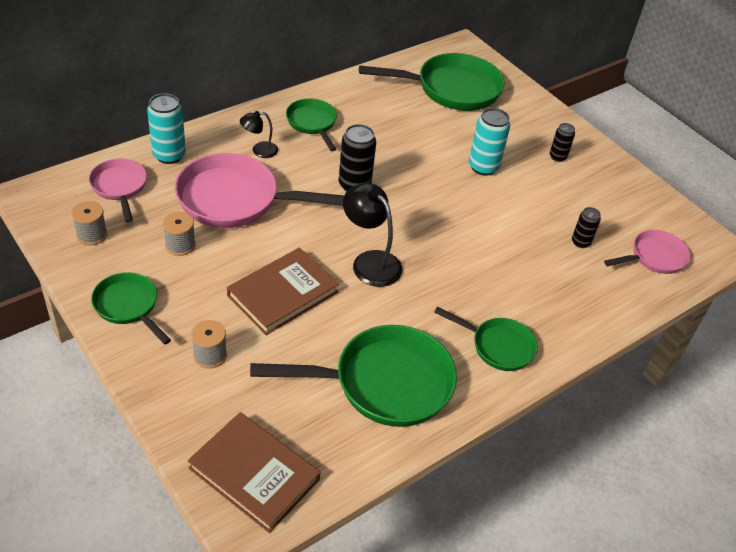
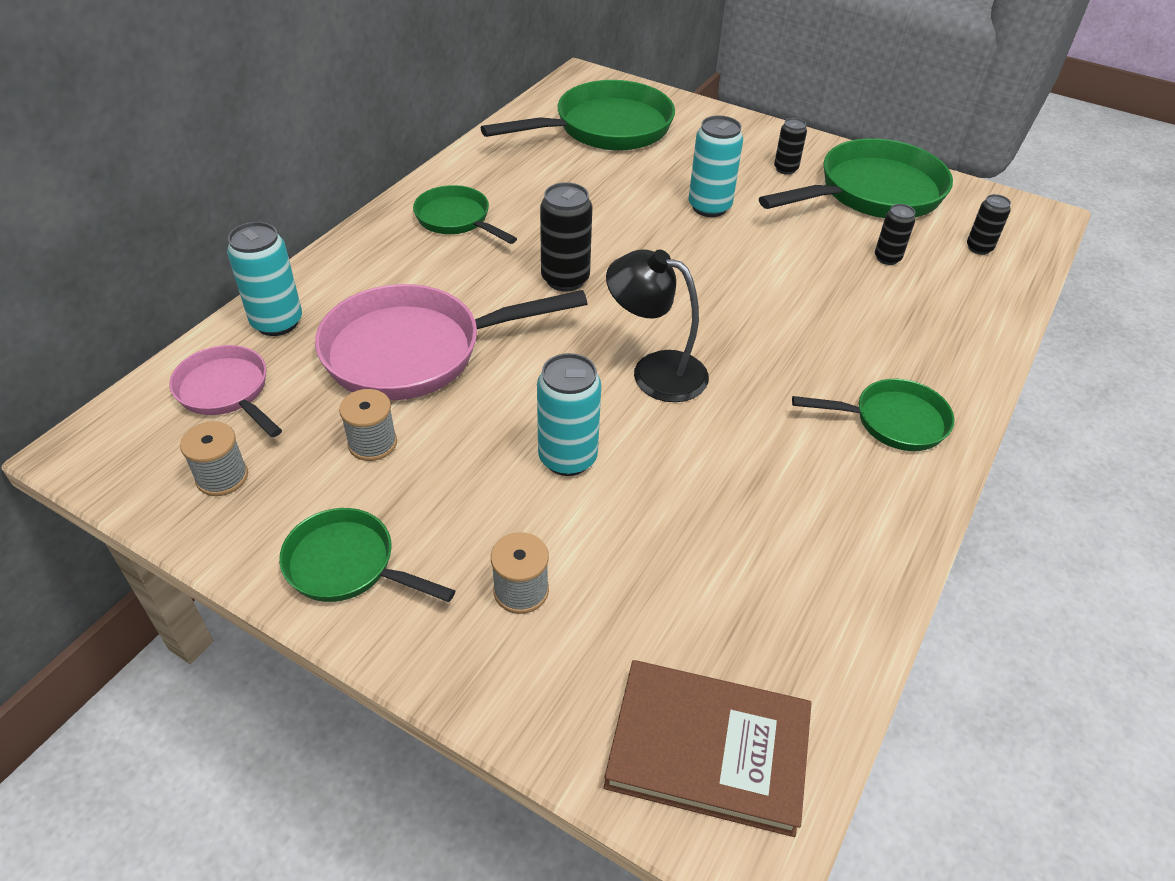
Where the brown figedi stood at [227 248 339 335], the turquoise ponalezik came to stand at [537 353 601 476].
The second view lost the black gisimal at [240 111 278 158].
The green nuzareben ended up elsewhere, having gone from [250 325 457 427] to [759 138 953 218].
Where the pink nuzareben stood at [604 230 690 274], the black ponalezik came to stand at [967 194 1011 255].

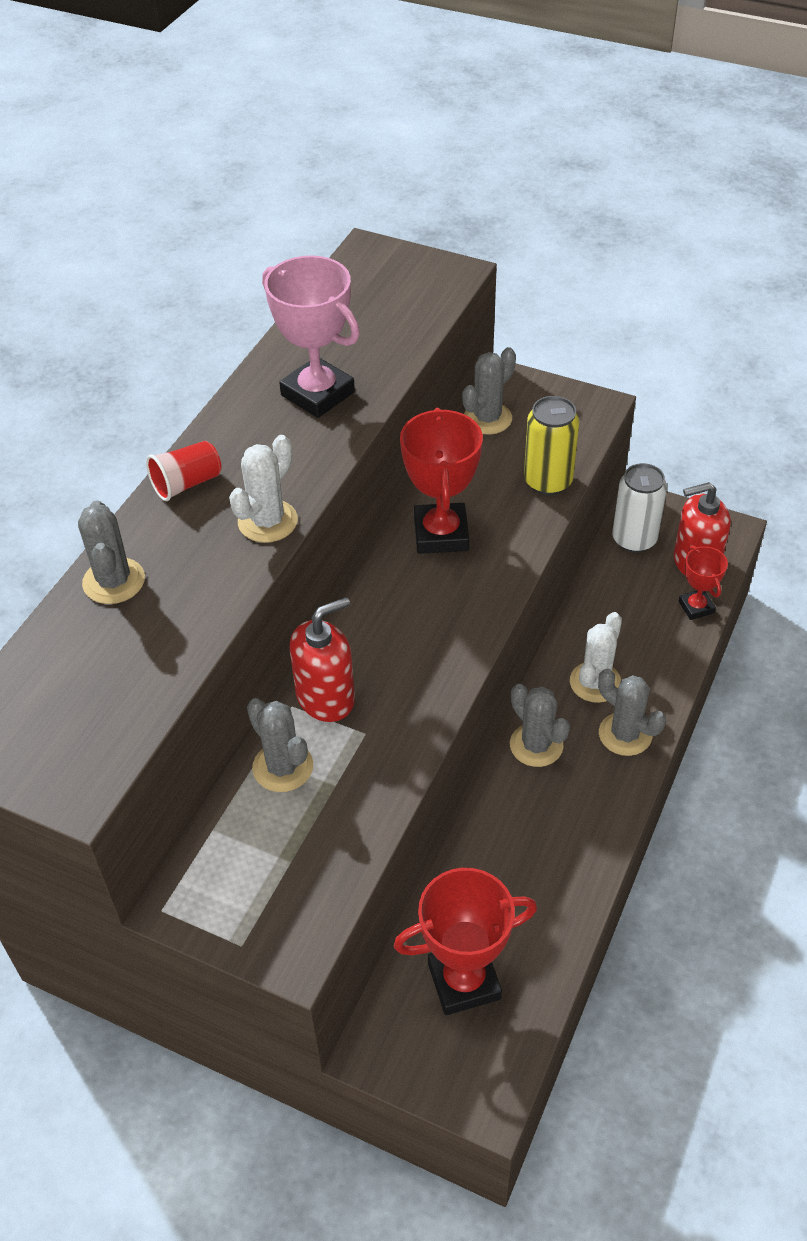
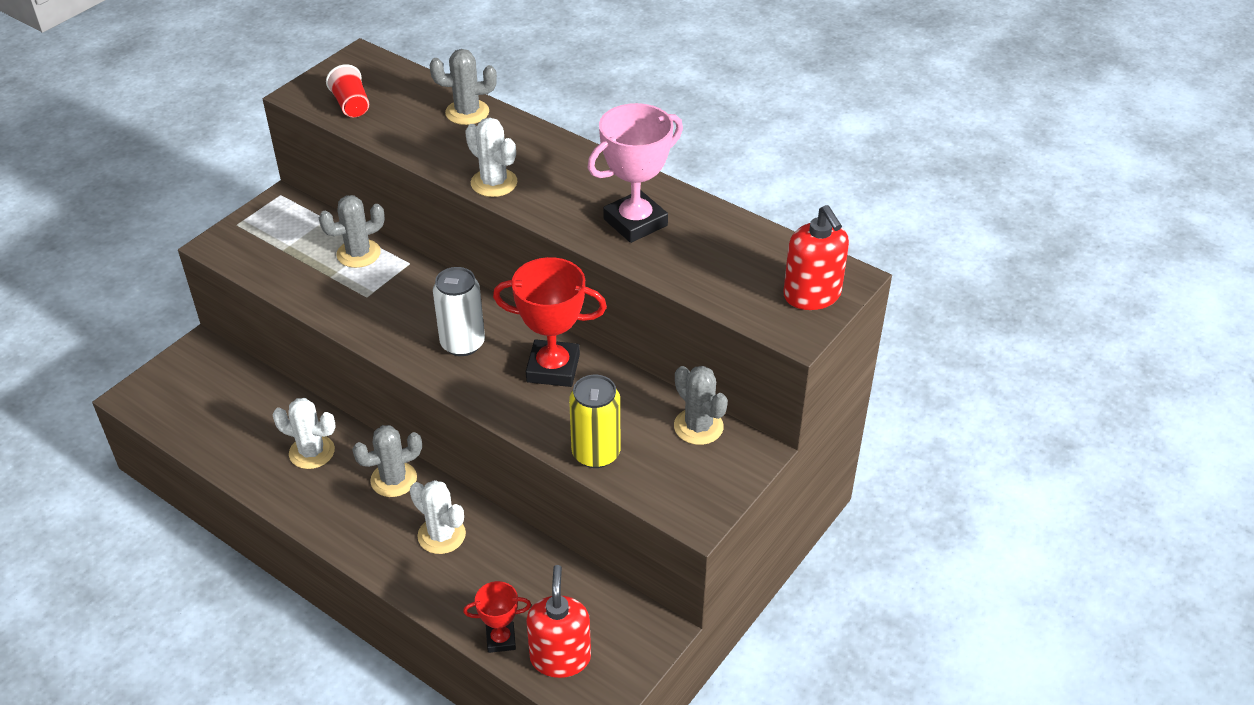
The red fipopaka ended up elsewhere, having gone from [146 441 221 501] to [326 64 369 117].
The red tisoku ended up elsewhere, having gone from [289 597 355 722] to [783 205 849 310].
The second view lost the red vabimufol at [394 868 537 1015].
The second view lost the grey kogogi at [598 669 666 756].
The white ponalezik ended up elsewhere, having gone from [612 463 667 553] to [433 267 485 356].
The second view gained the white kogogi at [272 398 336 469].

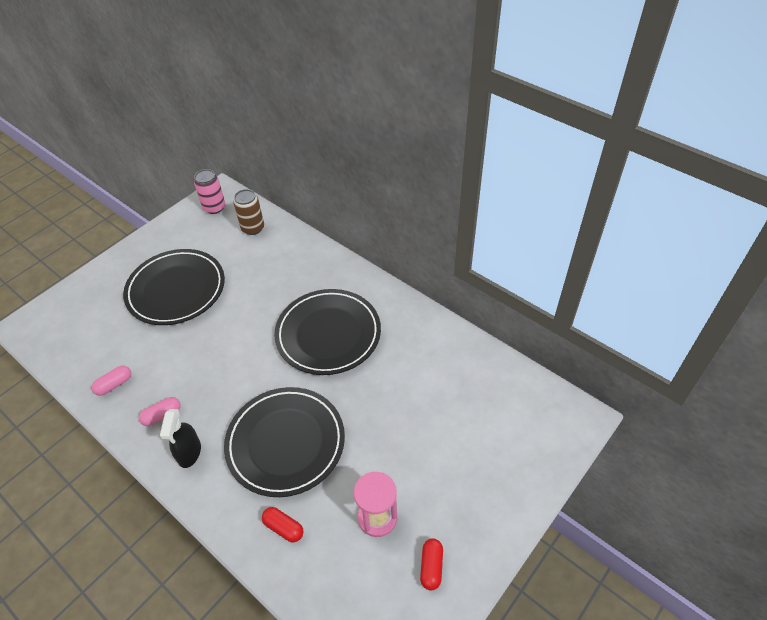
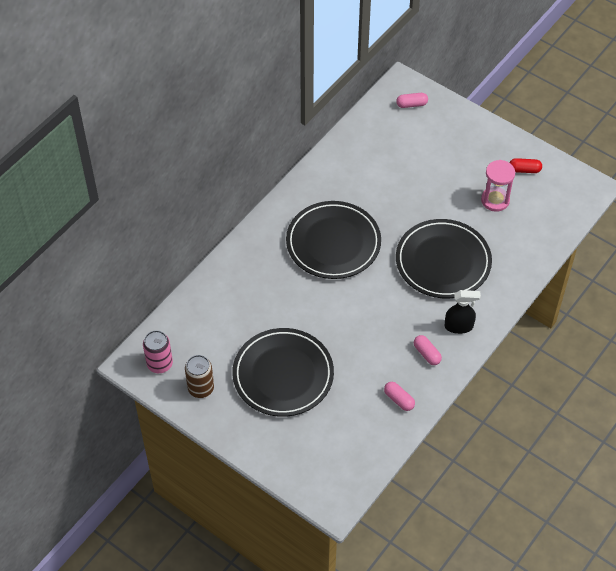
The brown ponalezik ended up elsewhere, having gone from [233 189 264 235] to [185 355 214 398].
The second view lost the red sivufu at [262 507 304 542].
The second view gained the pink sivufu at [396 93 428 108].

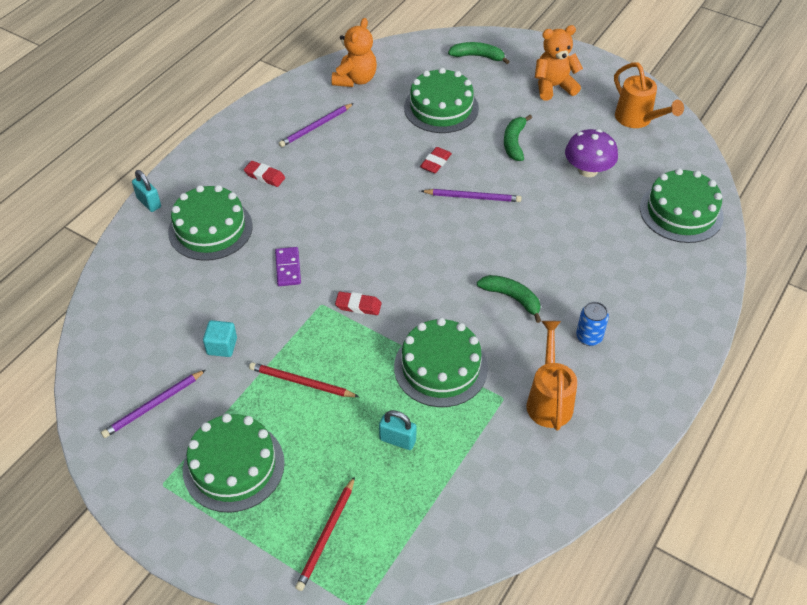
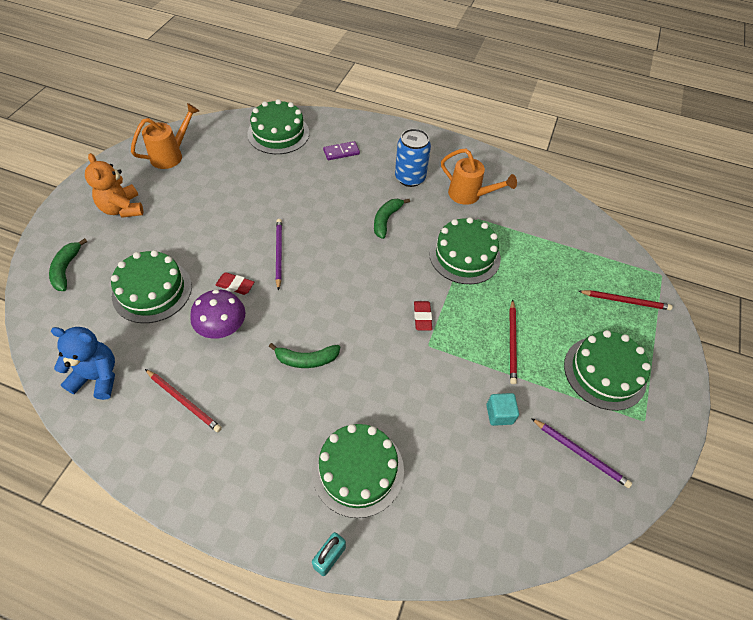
The second view lost the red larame at [244 161 285 187].
The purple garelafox ended up elsewhere, having gone from [275 247 301 286] to [323 141 360 160].
What was the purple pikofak at [279 103 354 147] turned into the red pikofak at [145 369 222 432].
What was the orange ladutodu at [332 18 377 87] turned into the blue ladutodu at [51 327 115 400].
The second view lost the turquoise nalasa at [379 410 417 450].
The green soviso ended up elsewhere, having gone from [504 115 532 161] to [269 343 340 368].
The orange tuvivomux at [526 321 577 430] ended up facing another way, 135 degrees counterclockwise from before.
The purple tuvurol ended up elsewhere, having gone from [565 129 618 177] to [190 290 245 339].
The size of the blue ponalezik at [576 302 609 346] changed by a factor of 1.64.

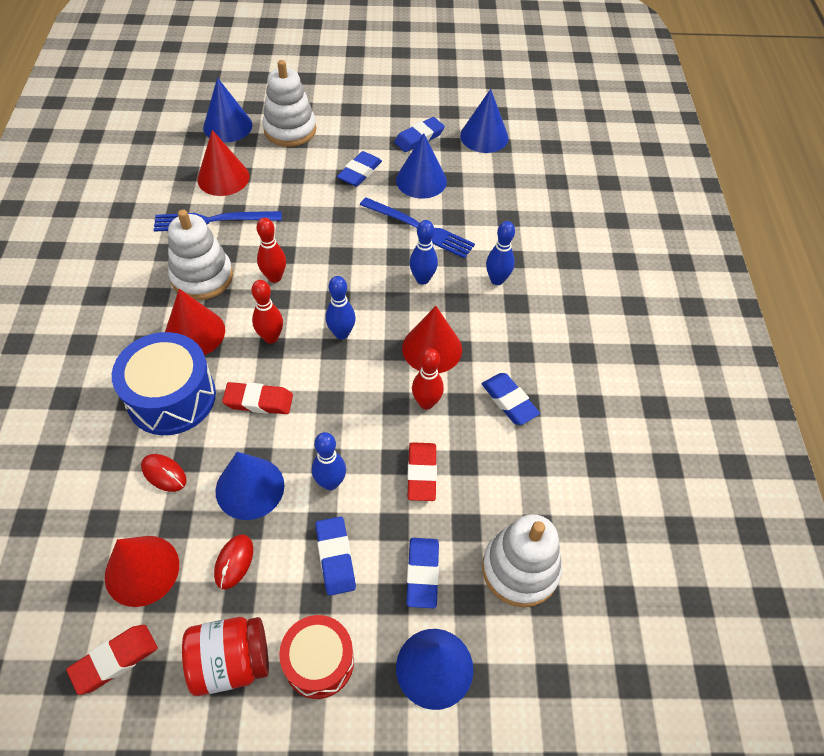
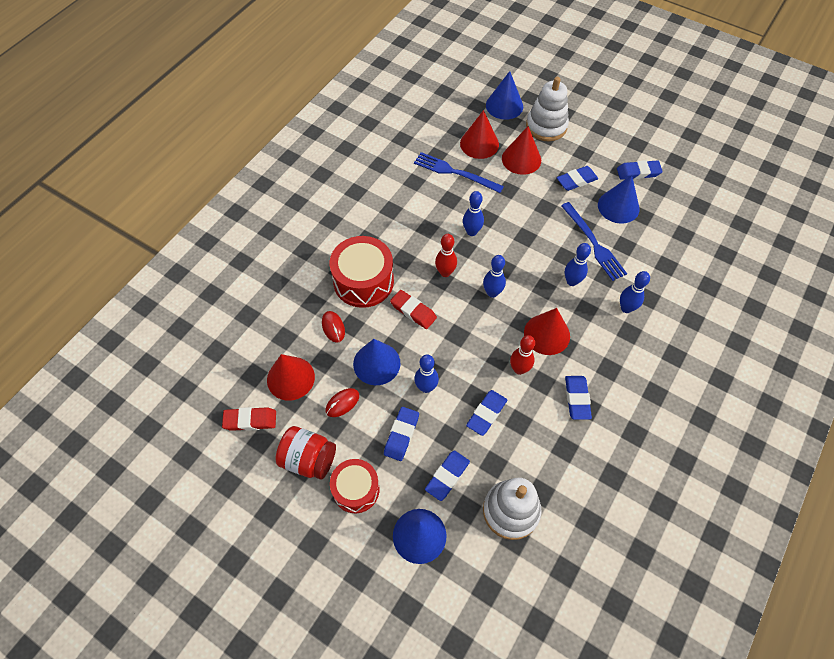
What was the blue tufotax at [112 332 216 435] turned into the red tufotax at [330 236 394 308].
The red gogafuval ended up elsewhere, having gone from [165 289 225 355] to [502 126 541 175].
The second view lost the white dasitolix at [168 209 233 300].
What was the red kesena at [257 218 286 283] turned into the blue kesena at [463 191 484 236].
What was the red larame at [407 442 437 501] turned into the blue larame at [466 390 507 436].
The second view lost the blue gogafuval at [460 89 509 153].

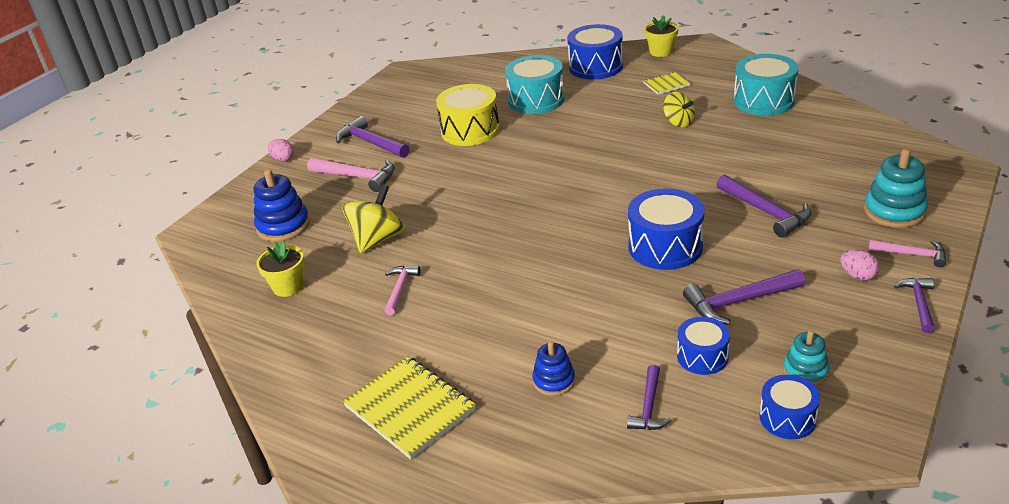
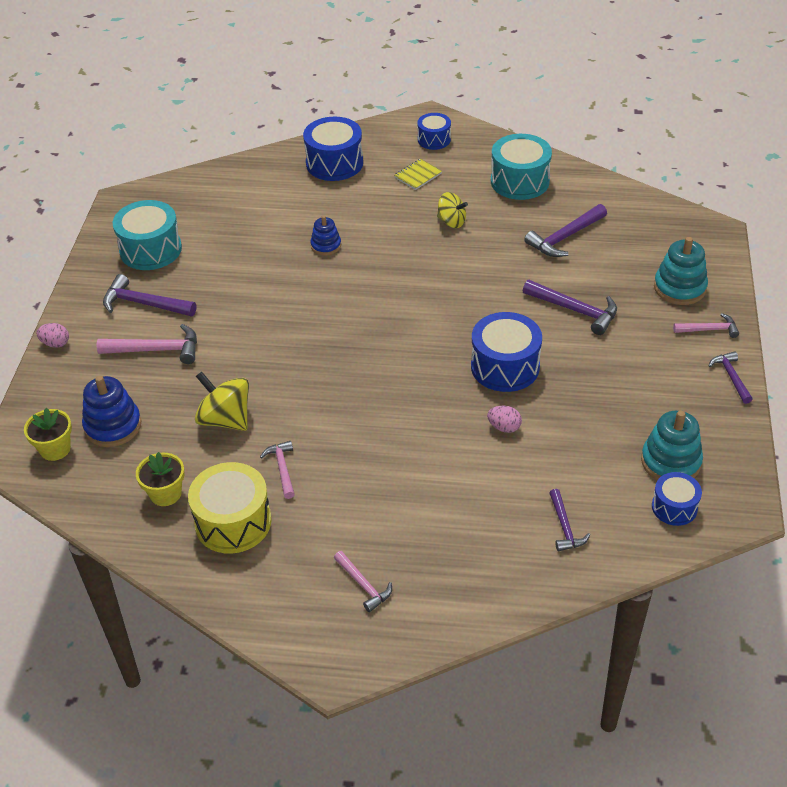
The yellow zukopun at [342 184 405 253] ended up facing another way, 60 degrees counterclockwise from before.
Where the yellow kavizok stood at [342 356 476 459], the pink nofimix came to stand at [334 551 392 612].
The yellow tufotax ended up elsewhere, having gone from [436 84 500 146] to [188 462 272 554].
The turquoise tufotax ended up elsewhere, having gone from [505 55 564 114] to [113 200 182 270].
The blue dasitolix ended up elsewhere, having gone from [532 341 575 396] to [310 216 341 255].
The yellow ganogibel ended up elsewhere, having gone from [644 15 679 57] to [24 408 72 461].
The blue tufotax ended up elsewhere, having gone from [677 317 730 375] to [417 113 451 150].
The purple nofimix ended up elsewhere, having gone from [683 269 805 325] to [524 204 607 257].
The size of the turquoise dasitolix at [783 330 829 386] changed by a factor of 1.63.
The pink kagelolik ended up elsewhere, having gone from [840 250 879 281] to [487 406 522 433].

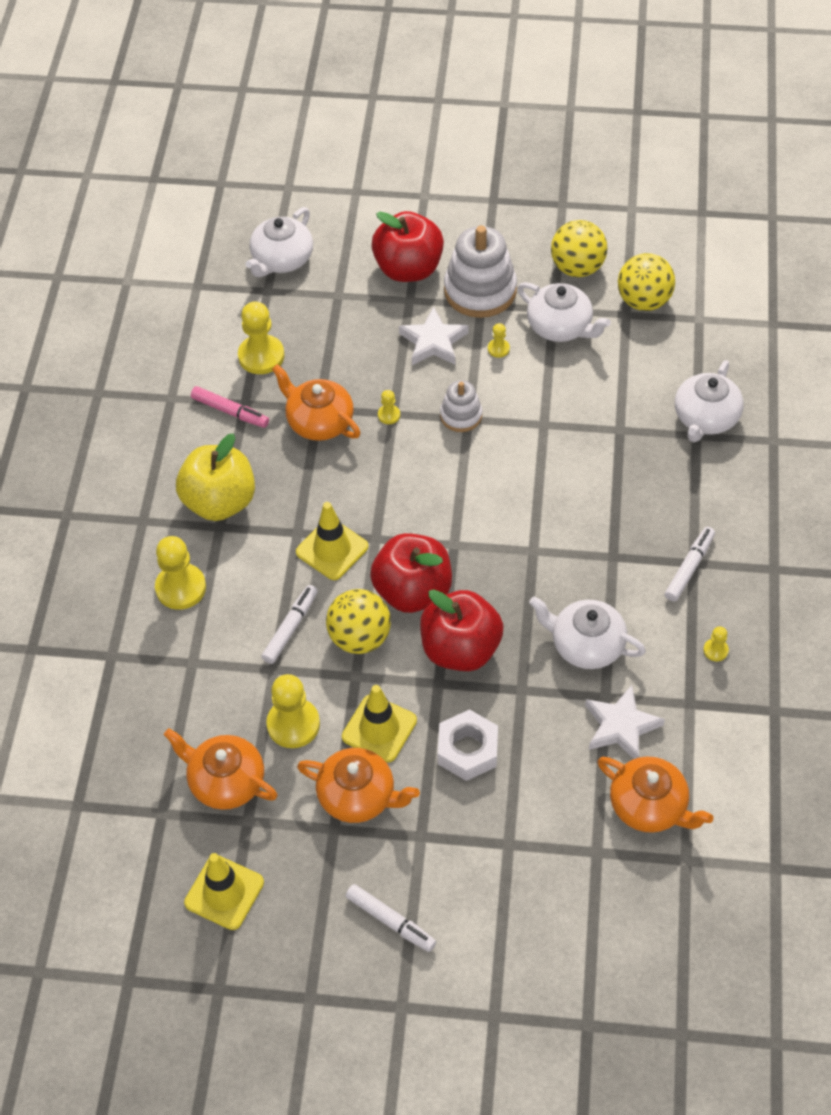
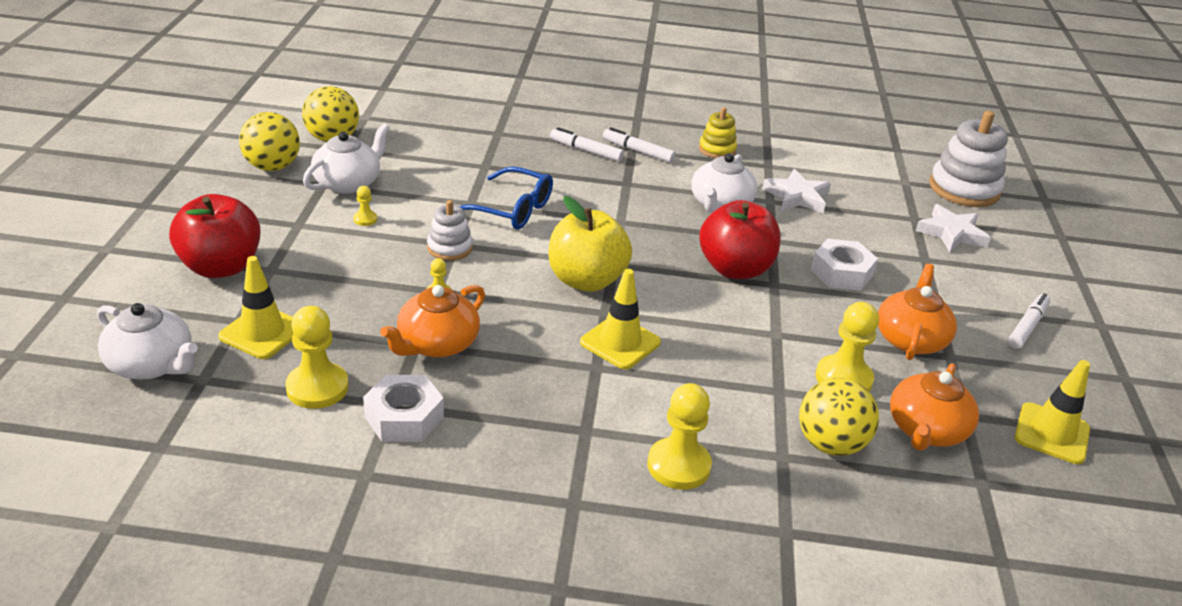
The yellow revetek ended up elsewhere, having gone from [176 434 255 521] to [549 196 632 292].
Where the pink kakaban stood at [191 386 269 428], the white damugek came to stand at [363 374 444 442].
The white kakaban ended up elsewhere, having gone from [262 585 318 664] to [550 127 624 162].
The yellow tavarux ended up elsewhere, having gone from [326 589 391 654] to [799 378 879 456].
The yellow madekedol ended up elsewhere, having gone from [342 685 417 763] to [218 256 293 359].
The second view lost the red revetek at [370 533 452 613].
The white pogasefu ended up elsewhere, having gone from [399 307 468 365] to [916 204 991 252].
The white dasitolix ended up elsewhere, having gone from [444 225 517 318] to [929 111 1008 207].
The second view lost the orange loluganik at [597 756 713 833].
The second view lost the white loluganik at [675 360 744 442].
Where the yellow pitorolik stood at [703 626 729 661], the yellow dasitolix came to stand at [699 107 737 158].
The second view gained the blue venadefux at [459 167 553 230].

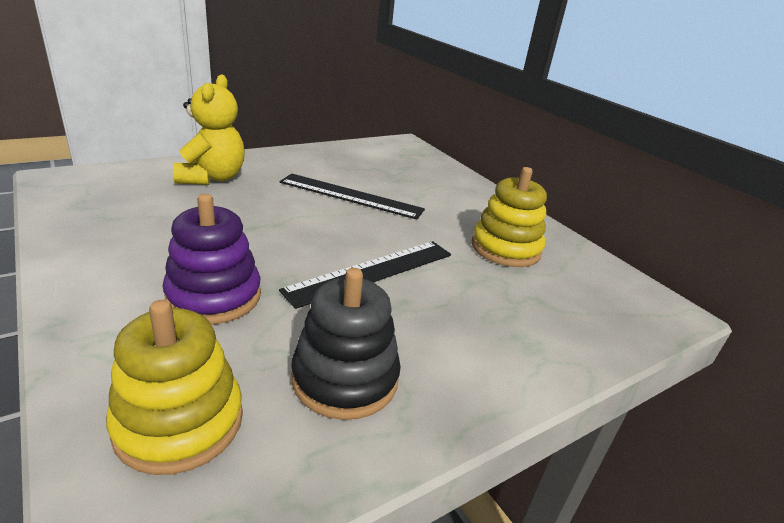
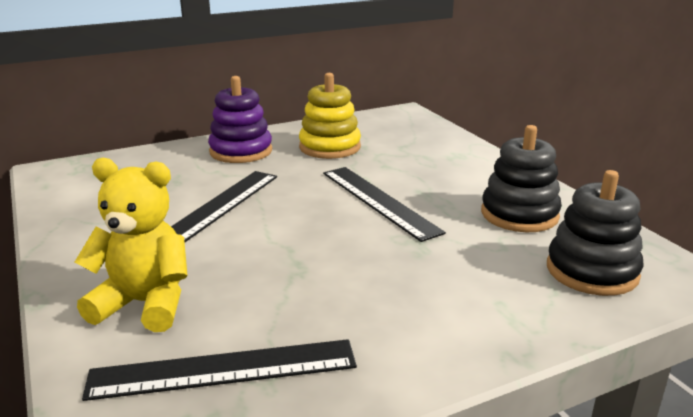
What was the yellow dasitolix at [106 300 243 475] turned into the black dasitolix at [547 170 644 296].
The purple dasitolix ended up elsewhere, having gone from [163 194 261 325] to [208 76 272 163].
The second view gained the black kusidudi at [82 339 357 401].

